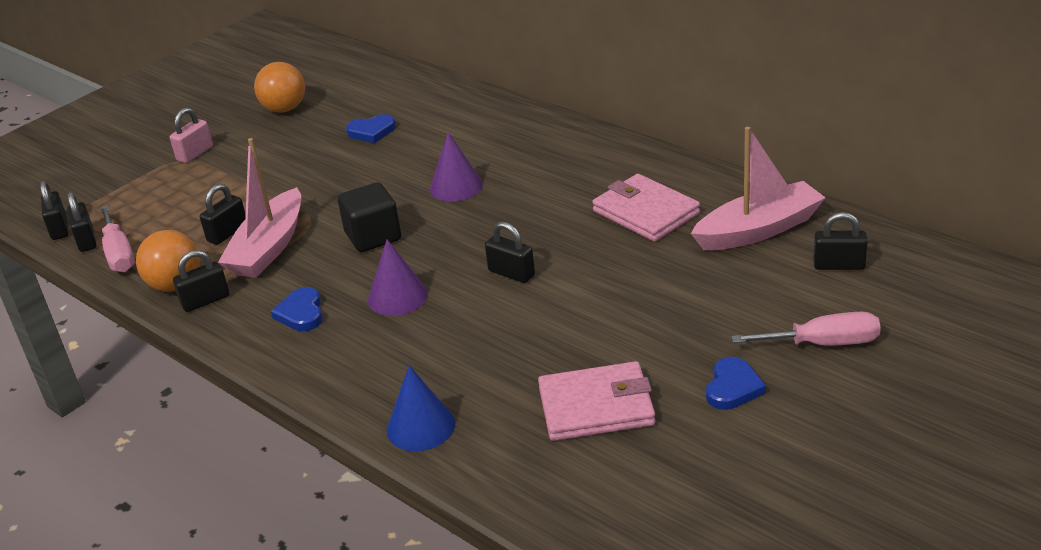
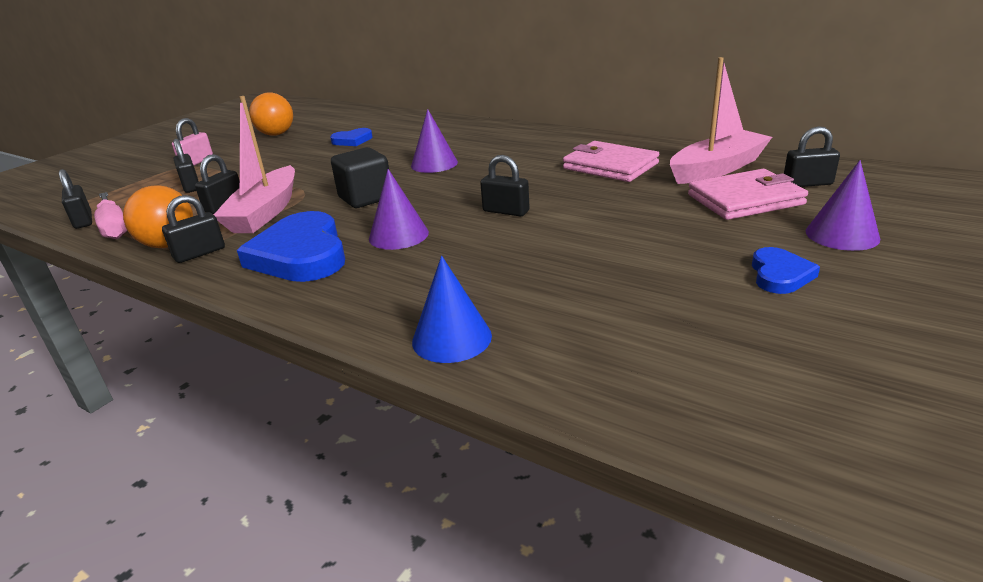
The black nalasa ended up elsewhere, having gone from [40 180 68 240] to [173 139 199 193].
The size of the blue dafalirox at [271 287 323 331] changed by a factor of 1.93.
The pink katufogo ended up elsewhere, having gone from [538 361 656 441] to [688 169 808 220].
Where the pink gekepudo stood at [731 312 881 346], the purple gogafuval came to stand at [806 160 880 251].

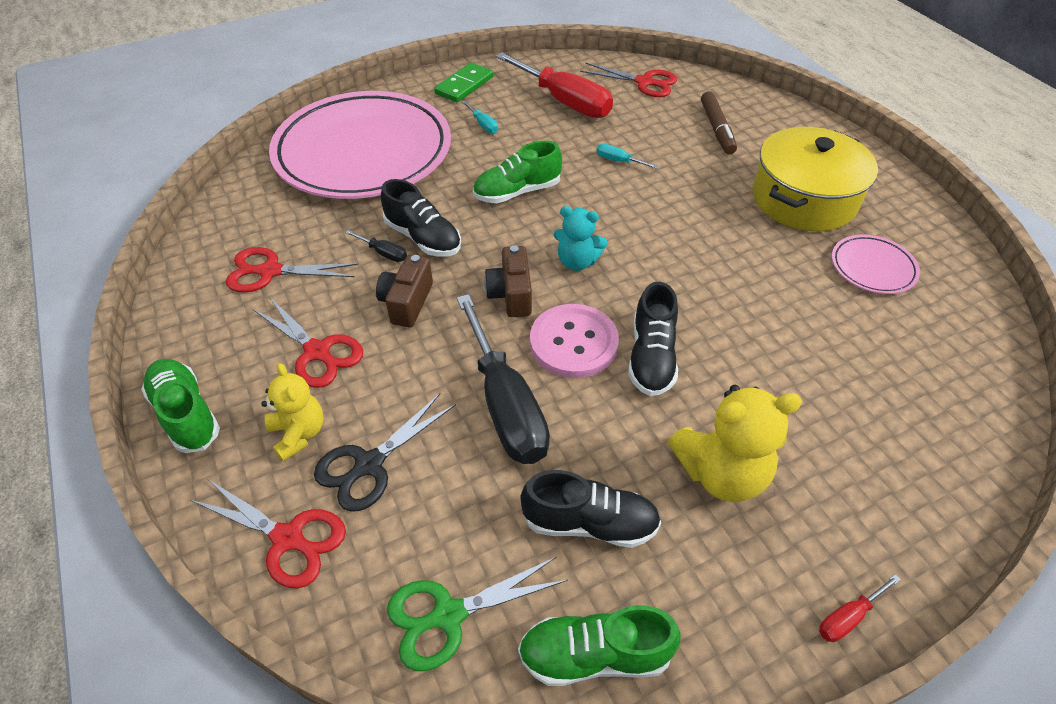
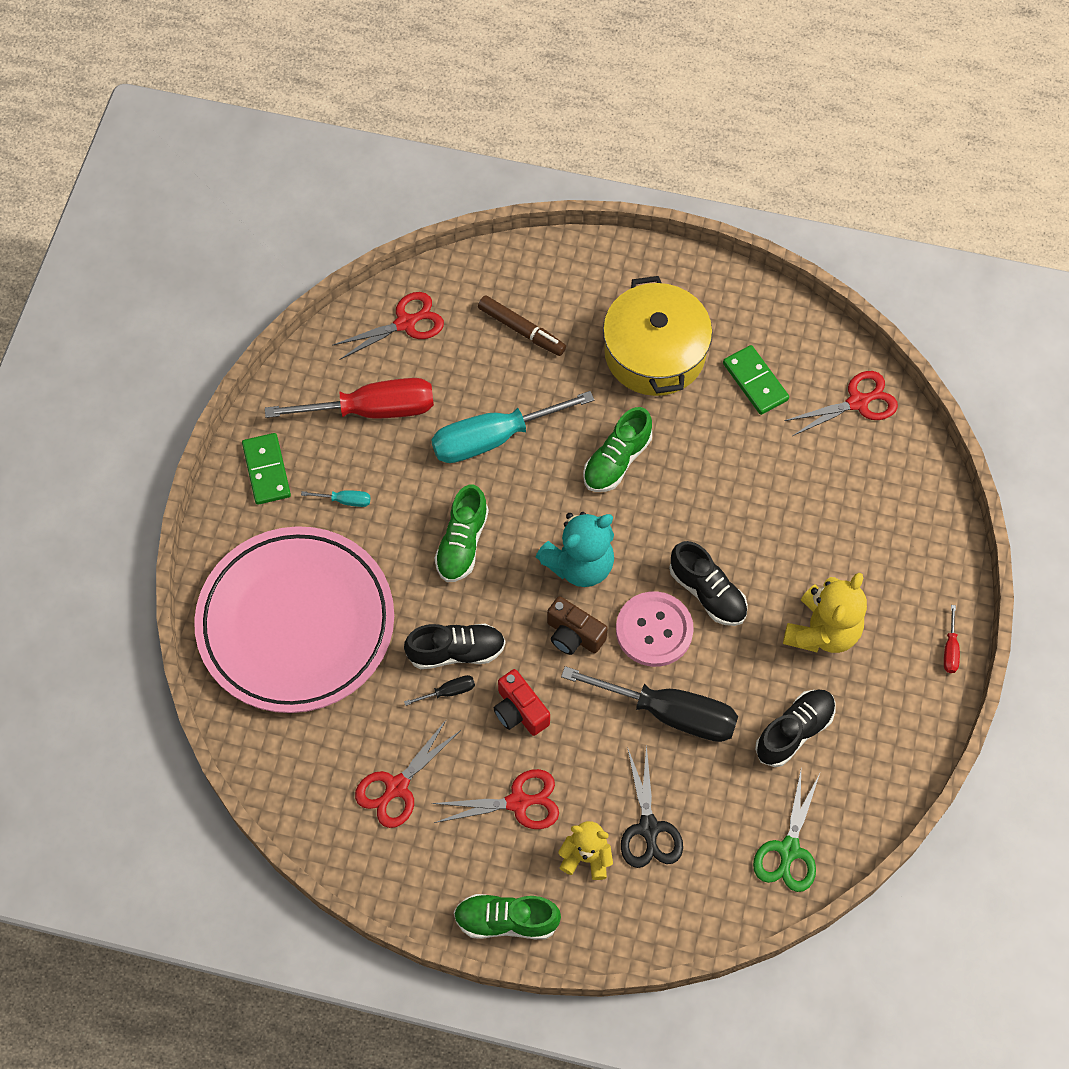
The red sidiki ended up elsewhere, having gone from [191 479 346 588] to [784 371 898 436].
What was the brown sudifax at [376 255 433 328] turned into the red sudifax at [494 669 550 736].
The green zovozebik ended up elsewhere, having gone from [518 605 680 686] to [583 407 652 492].
The size of the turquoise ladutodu at [554 206 608 271] changed by a factor of 1.58.
The size of the turquoise gekepudo at [596 144 658 169] changed by a factor of 2.47.
Where the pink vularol stood at [832 235 920 294], the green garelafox came to stand at [723 345 789 415].

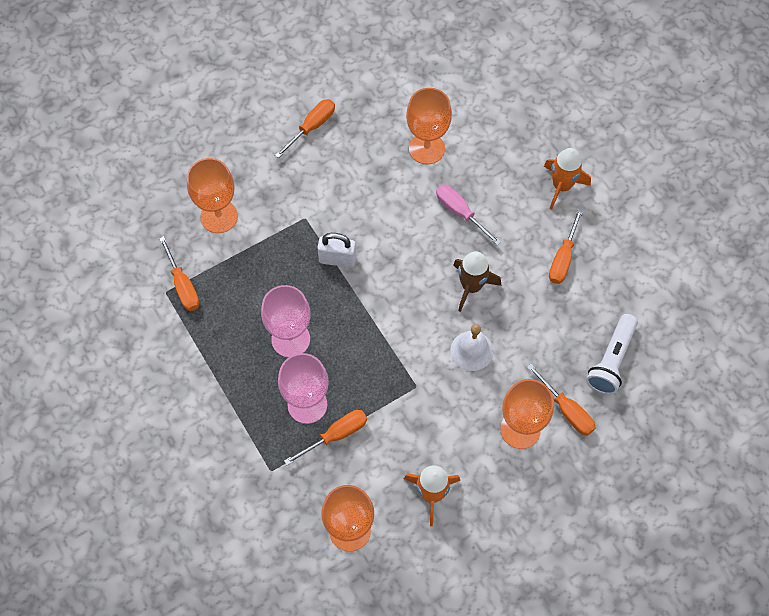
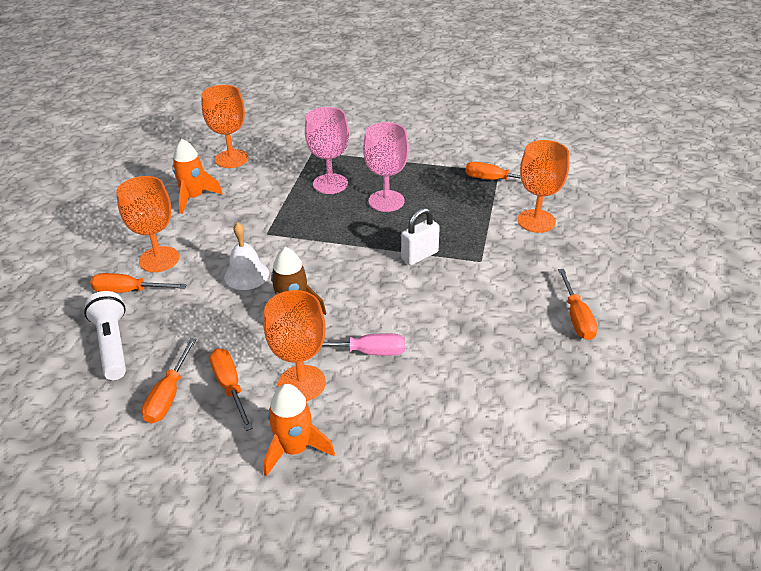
The orange gekepudo ended up elsewhere, having gone from [284 410 367 465] to [142 338 197 424].
The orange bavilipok ended up elsewhere, having gone from [406 88 452 165] to [264 290 326 401].

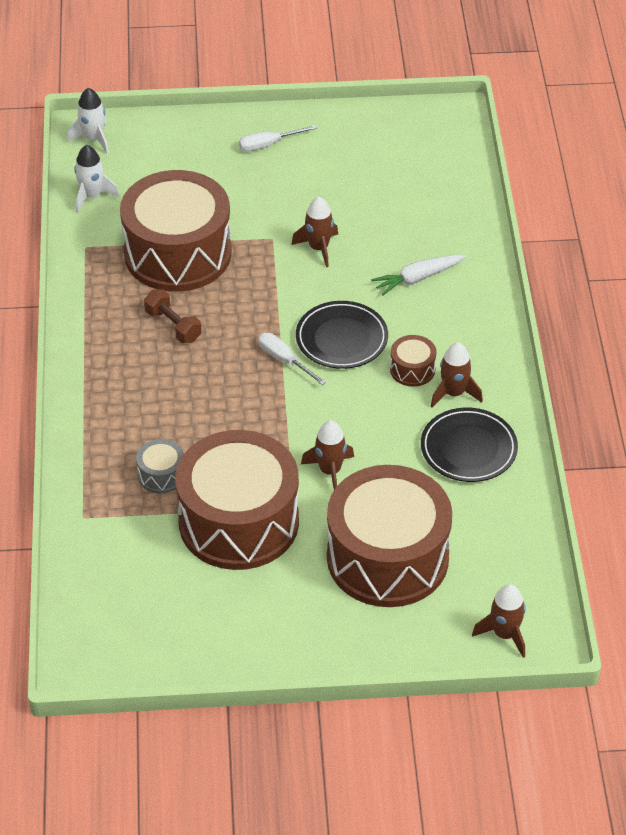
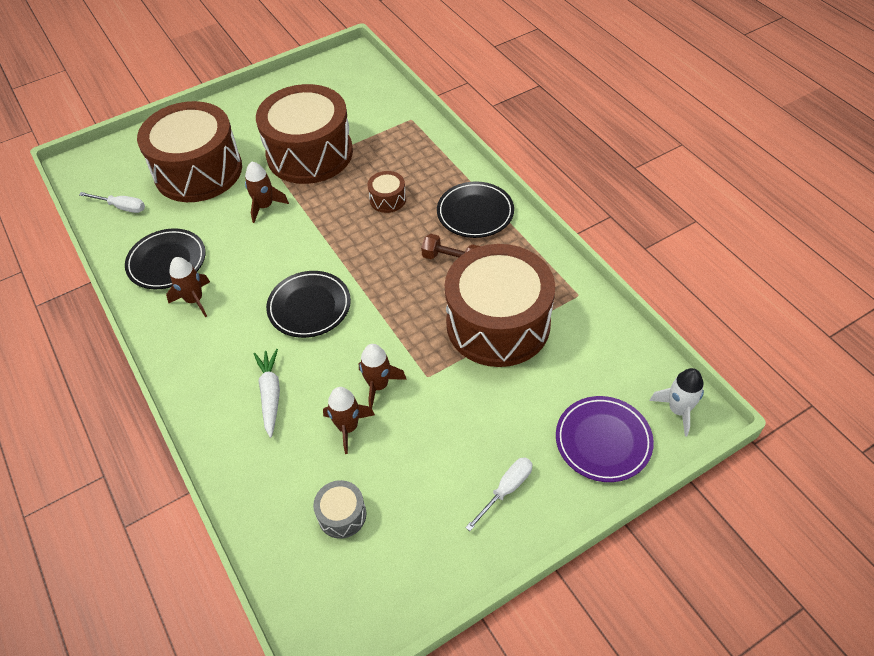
The second view lost the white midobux at [74 145 120 213].
The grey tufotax ended up elsewhere, having gone from [136 439 184 493] to [313 480 367 539].
The white gekepudo ended up elsewhere, having gone from [258 333 326 385] to [79 192 145 213].
The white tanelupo at [371 254 466 296] ended up facing another way, 45 degrees counterclockwise from before.
The brown tufotax ended up elsewhere, having gone from [390 335 437 387] to [368 171 406 213].
The brown midobux ended up elsewhere, having gone from [472 584 526 658] to [323 387 375 454].
The second view gained the black vularol at [437 181 514 238].
The second view gained the purple vularol at [556 396 654 482].

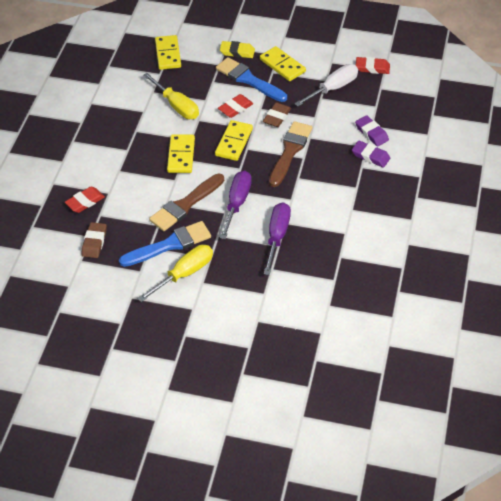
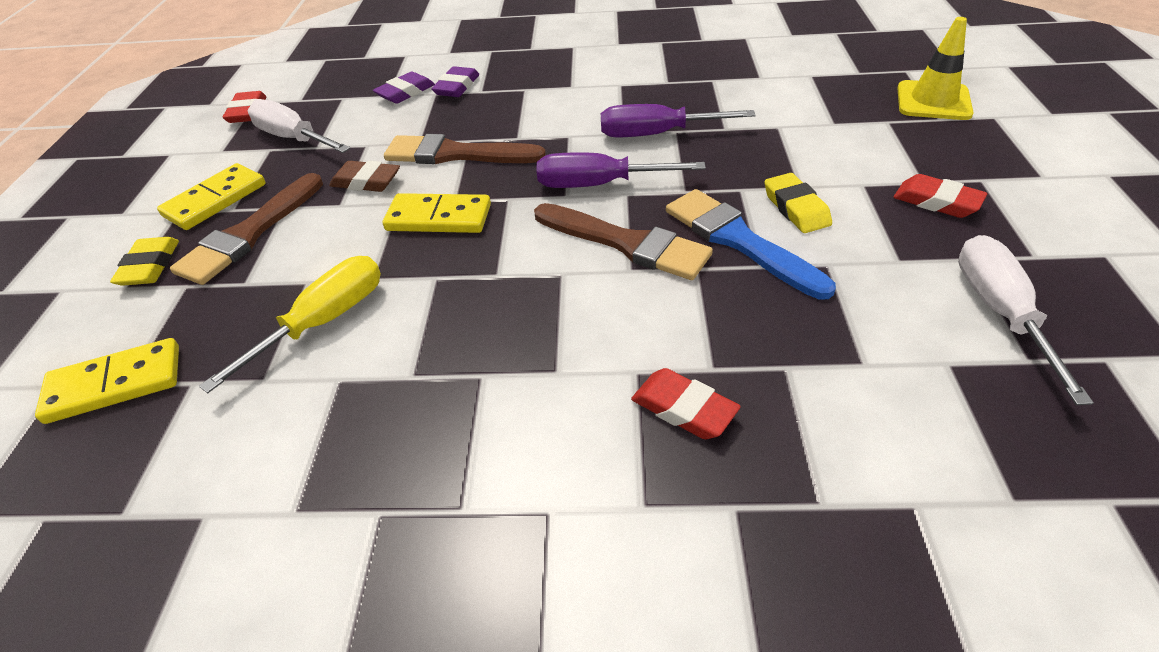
The second view lost the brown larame at [81 222 107 258].
Where the yellow gekepudo stood at [137 245 213 302], the yellow larame came to stand at [764 173 832 233].
The second view lost the yellow garelafox at [167 134 195 173].
What was the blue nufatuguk at [216 57 287 102] turned into the brown nufatuguk at [170 173 323 285].
The red larame ended up elsewhere, having gone from [218 94 253 118] to [893 174 987 218].
The second view gained the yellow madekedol at [897 17 974 120].
The second view gained the white gekepudo at [958 235 1094 405].

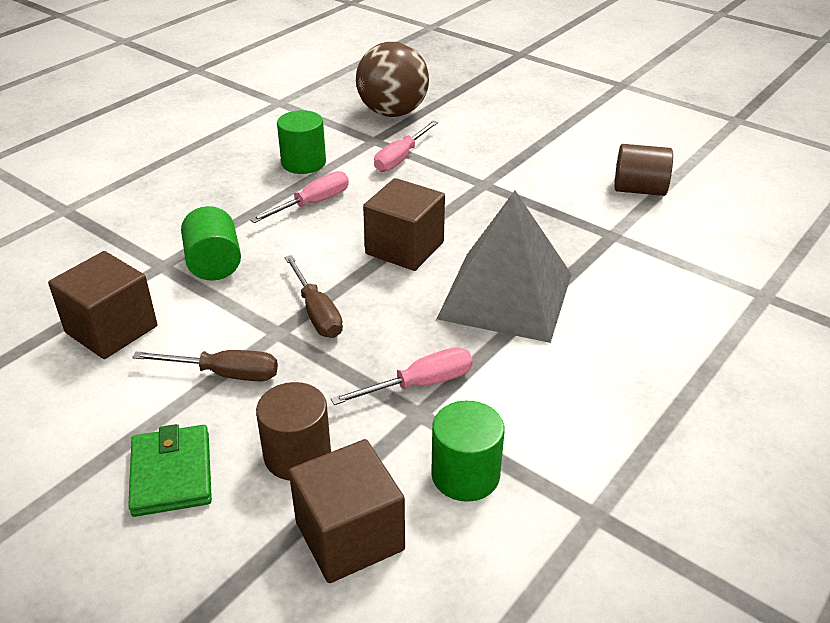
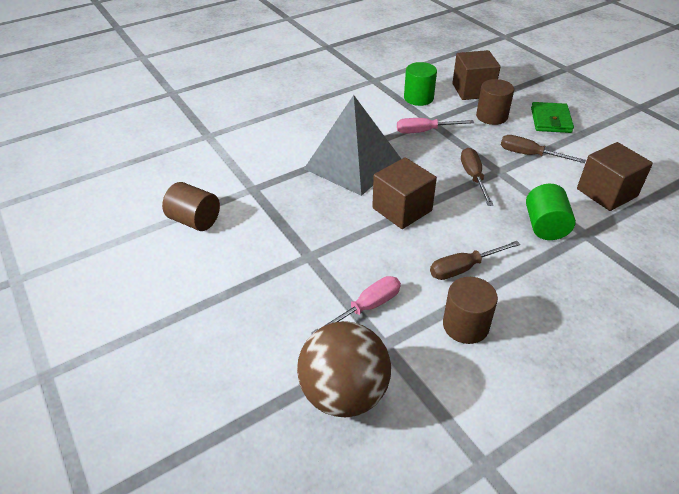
What was the pink gekepudo at [250 171 349 223] turned into the brown gekepudo at [430 241 520 280].
What was the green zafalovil at [277 110 326 174] turned into the brown zafalovil at [443 277 498 344].

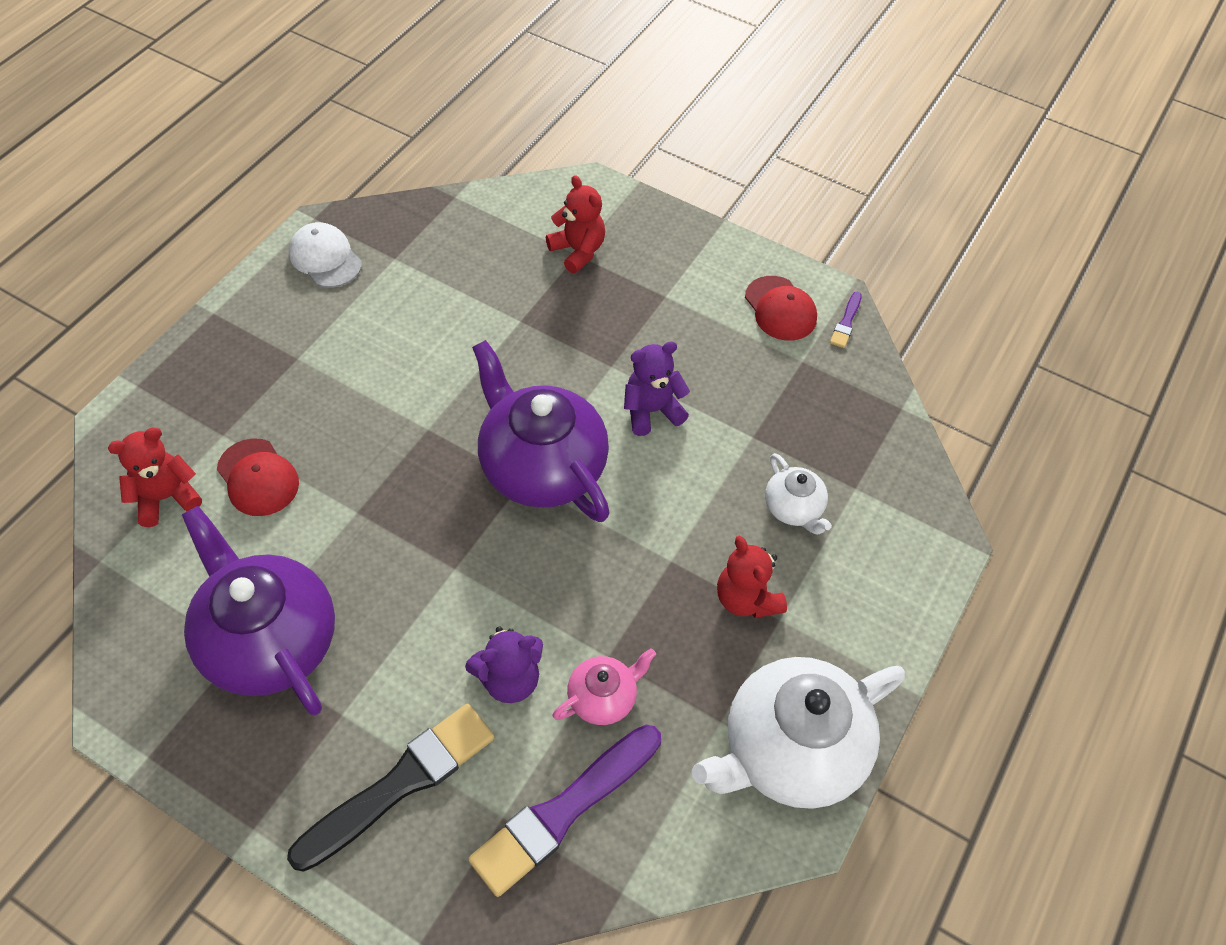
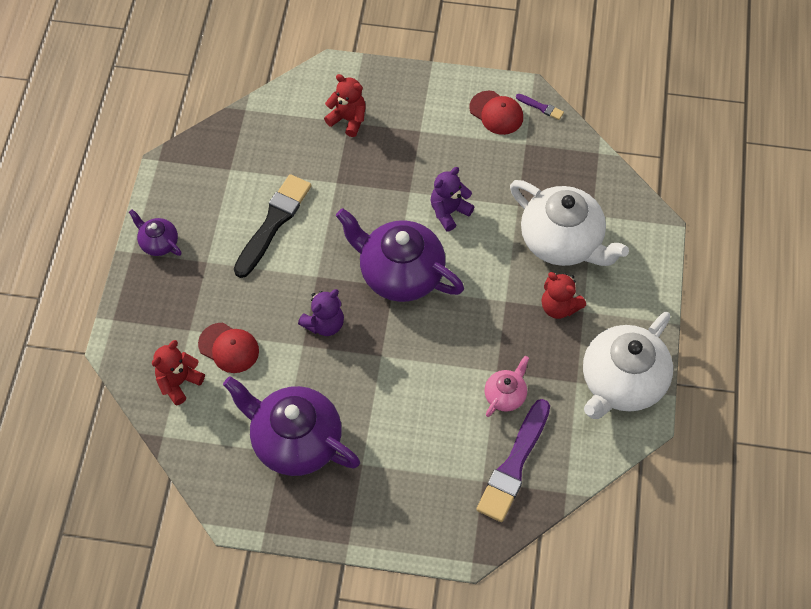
The black nufatuguk ended up elsewhere, having gone from [287 703 494 872] to [234 174 311 278].
The second view lost the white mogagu at [289 222 362 288].
The purple ladutodu ended up elsewhere, having gone from [465 626 543 703] to [298 289 344 336].
The size of the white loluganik at [765 453 832 535] changed by a factor of 2.09.
The purple nufatuguk at [830 292 862 348] ended up facing another way, 60 degrees counterclockwise from before.
The second view gained the purple loluganik at [129 209 182 256].

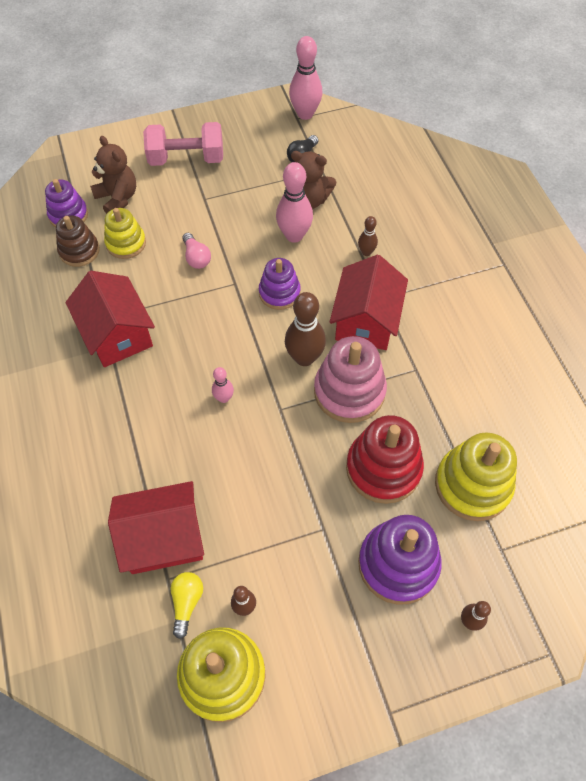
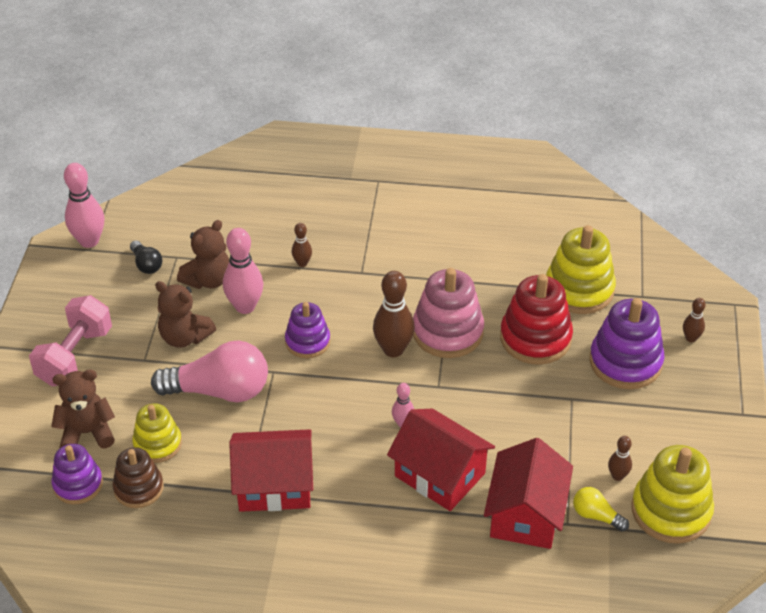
The size of the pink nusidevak at [183 233 211 269] changed by a factor of 2.11.
The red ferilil ended up elsewhere, having gone from [329 255 408 350] to [387 409 495 511].
The second view gained the brown ladutodu at [155 281 216 348].

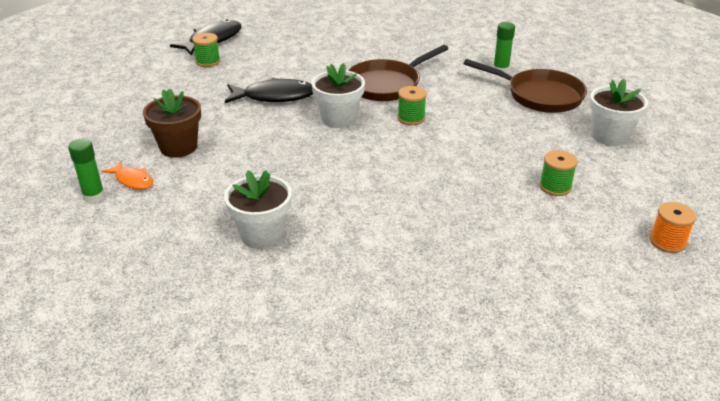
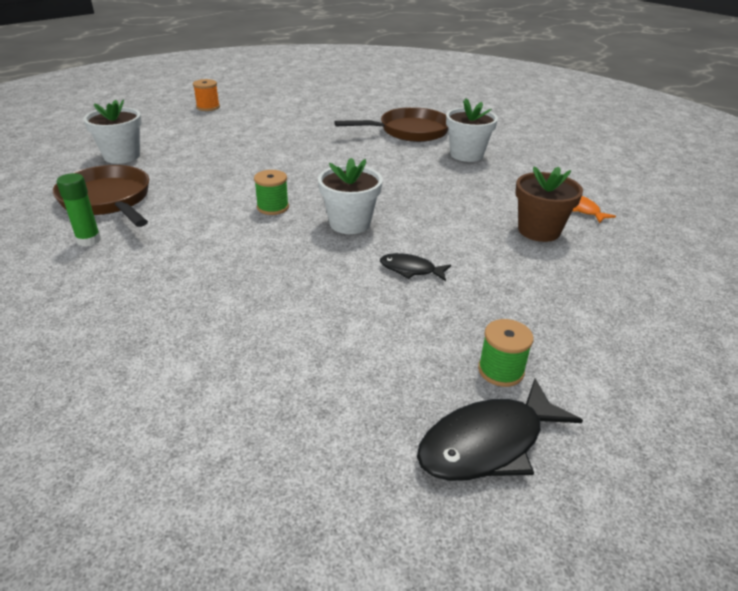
The second view lost the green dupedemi at [68 139 105 203].
The size of the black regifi at [225 78 313 103] changed by a factor of 0.56.
The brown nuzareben ended up elsewhere, having gone from [348 45 448 101] to [334 107 448 142].
The second view lost the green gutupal at [539 150 578 196].

